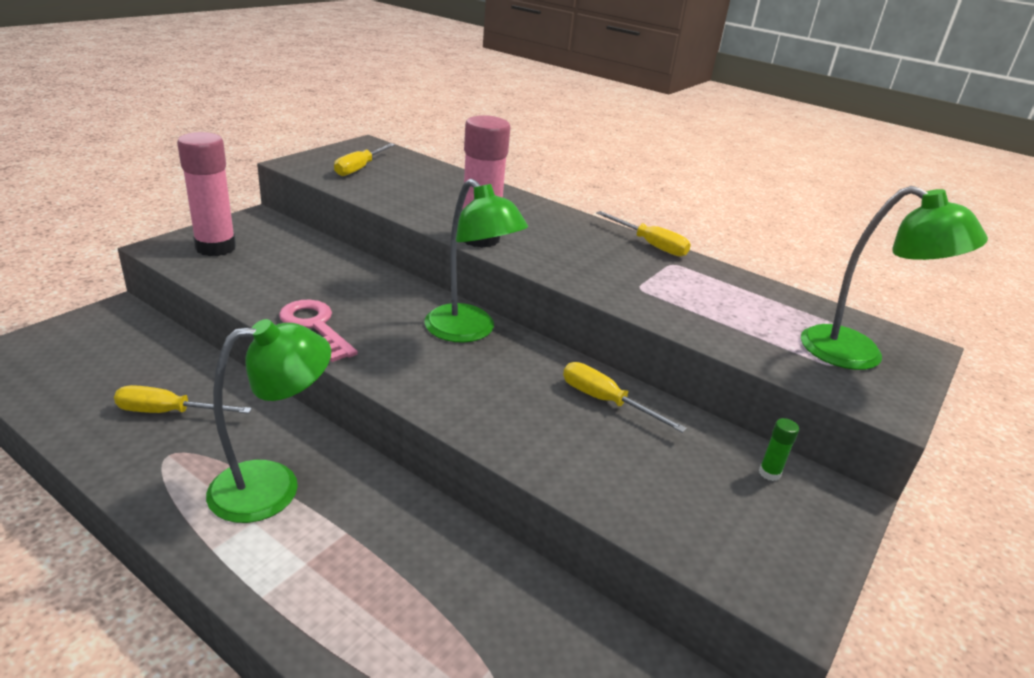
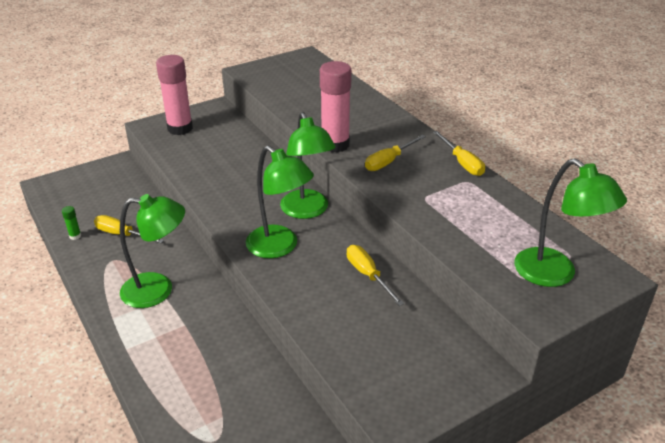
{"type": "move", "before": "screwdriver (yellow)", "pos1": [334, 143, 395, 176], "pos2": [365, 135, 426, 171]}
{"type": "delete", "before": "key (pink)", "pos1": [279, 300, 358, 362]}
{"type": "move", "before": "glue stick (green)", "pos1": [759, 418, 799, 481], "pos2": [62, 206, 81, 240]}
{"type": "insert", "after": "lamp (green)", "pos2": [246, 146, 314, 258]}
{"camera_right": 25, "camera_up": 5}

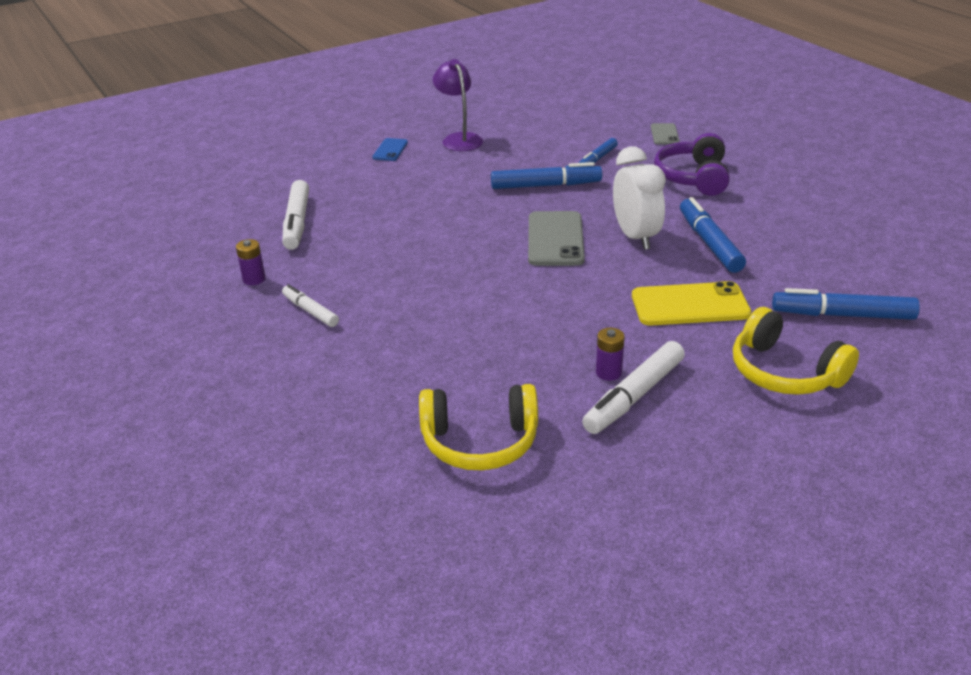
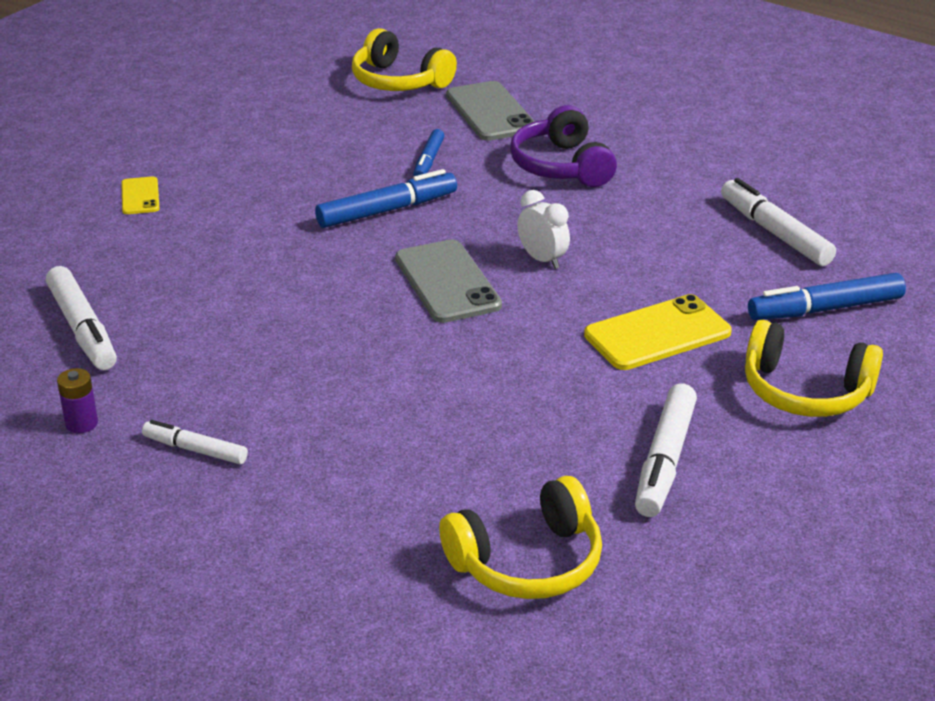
{"type": "delete", "before": "lamp (purple)", "pos1": [433, 59, 483, 151]}
{"type": "resize", "before": "phone (grey)", "pos1": [651, 123, 680, 144], "pos2": [446, 81, 535, 141], "scale": 1.83}
{"type": "recolor", "before": "phone (blue)", "after": "phone (yellow)", "pos1": [372, 138, 408, 161], "pos2": [121, 176, 160, 214]}
{"type": "resize", "before": "clock (white)", "pos1": [613, 147, 666, 250], "pos2": [517, 190, 570, 269], "scale": 0.63}
{"type": "delete", "before": "marker (blue)", "pos1": [680, 197, 746, 273]}
{"type": "delete", "before": "battery (purple)", "pos1": [596, 328, 625, 381]}
{"type": "insert", "after": "headphones (yellow)", "pos2": [352, 28, 457, 91]}
{"type": "insert", "after": "marker (white)", "pos2": [721, 178, 836, 266]}
{"camera_right": -25, "camera_up": 0}

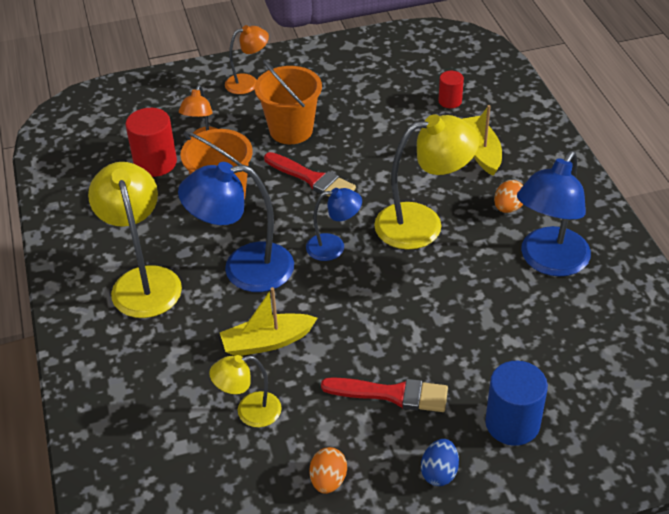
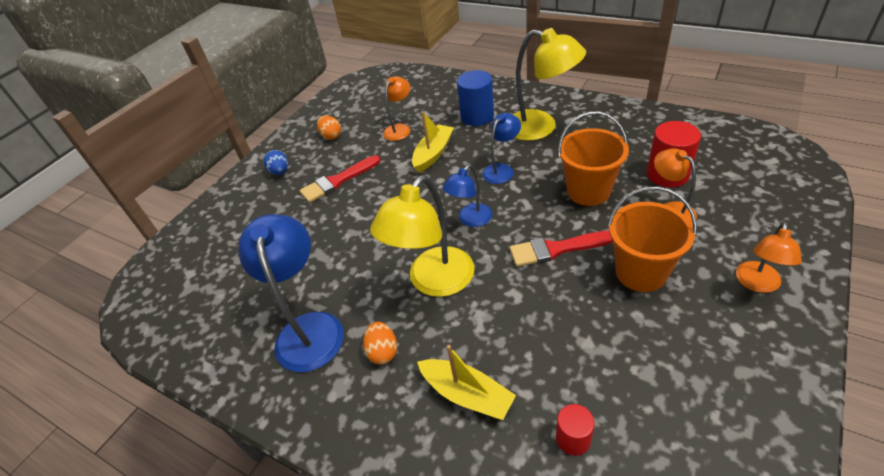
{"type": "resize", "before": "lamp (blue)", "pos1": [178, 162, 294, 292], "pos2": [482, 113, 521, 184], "scale": 0.57}
{"type": "recolor", "before": "lamp (yellow)", "after": "lamp (orange)", "pos1": [209, 355, 282, 427], "pos2": [383, 76, 410, 141]}
{"type": "move", "before": "cylinder (blue)", "pos1": [485, 361, 548, 446], "pos2": [457, 70, 494, 126]}
{"camera_right": 140, "camera_up": 0}

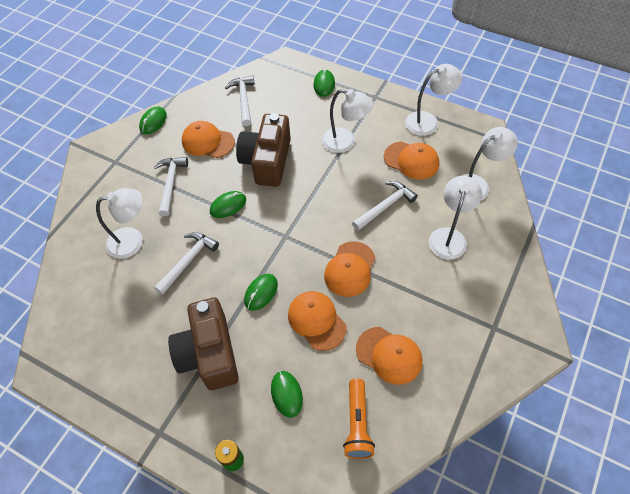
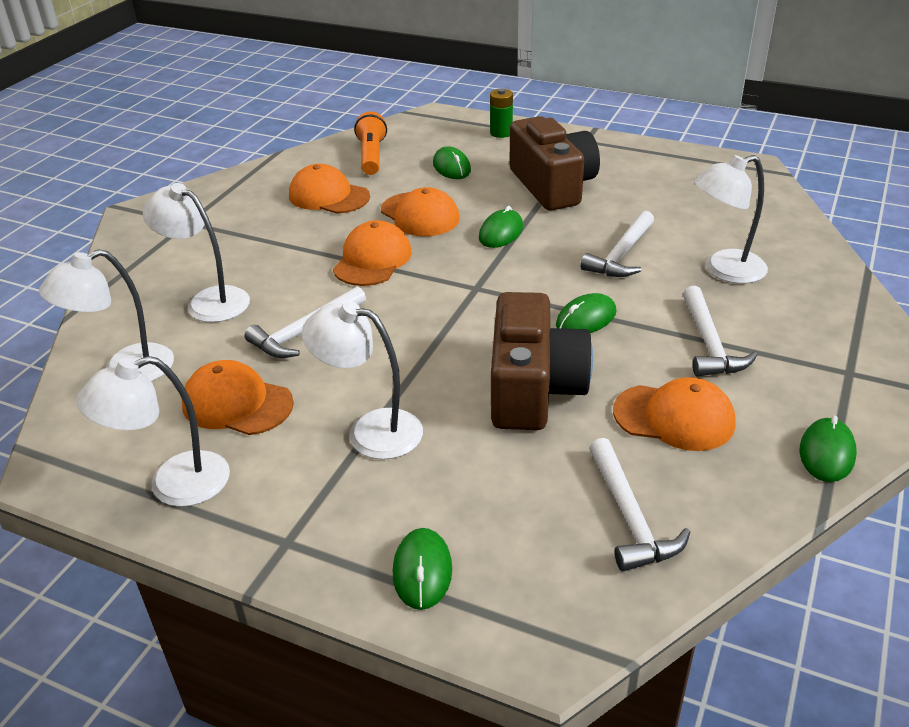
{"type": "rotate", "before": "lamp (white)", "pos1": [429, 176, 482, 260], "pos2": [143, 183, 250, 323], "turn": 105}
{"camera_right": 175, "camera_up": -20}

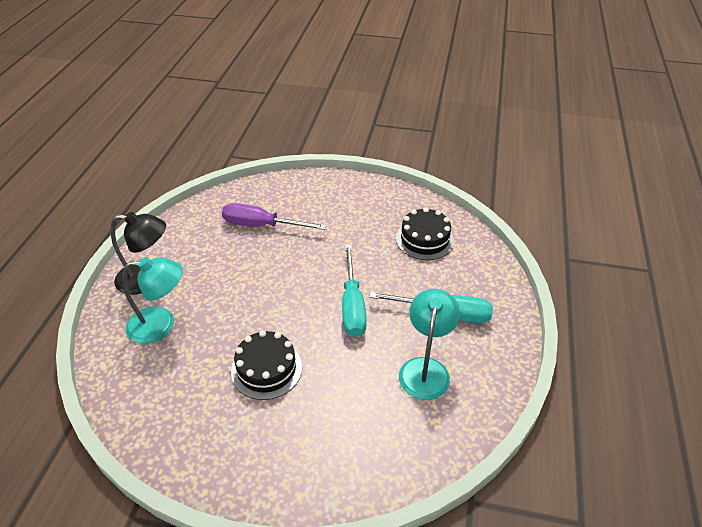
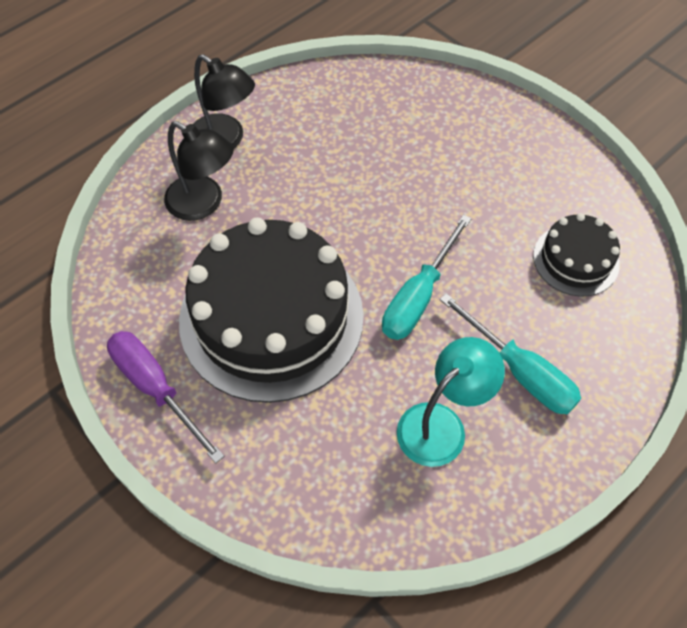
{"type": "move", "before": "screwdriver (purple)", "pos1": [222, 203, 327, 230], "pos2": [107, 331, 224, 463]}
{"type": "recolor", "before": "lamp (turquoise)", "after": "lamp (black)", "pos1": [122, 257, 183, 344], "pos2": [164, 121, 234, 221]}
{"type": "resize", "before": "cake (black)", "pos1": [231, 330, 302, 400], "pos2": [179, 218, 364, 403], "scale": 2.07}
{"camera_right": 35, "camera_up": 15}

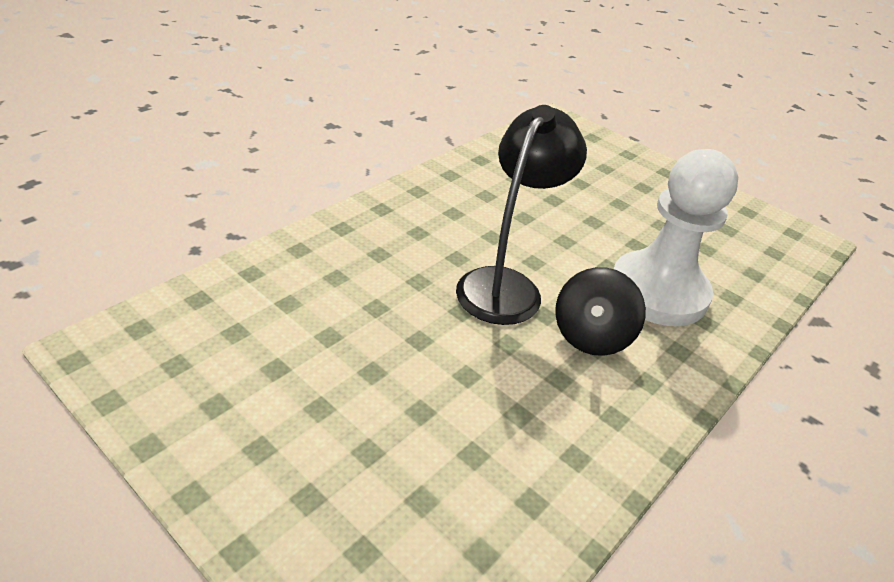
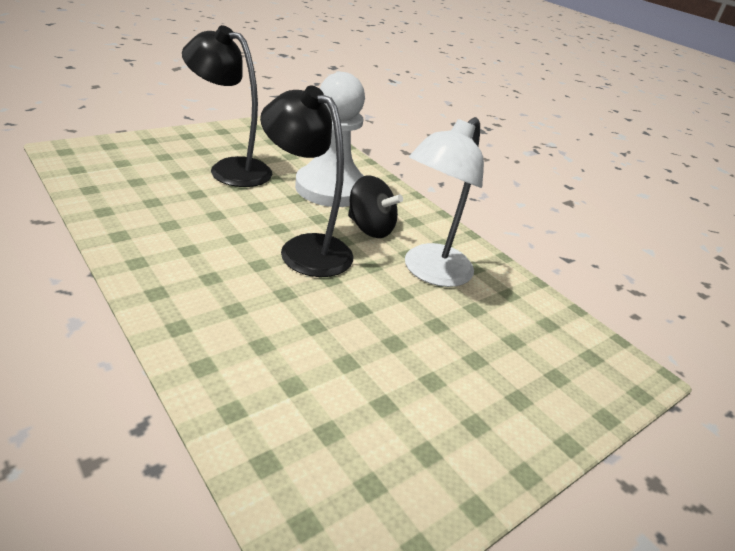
{"type": "insert", "after": "lamp (black)", "pos2": [182, 25, 272, 187]}
{"type": "insert", "after": "lamp (white)", "pos2": [405, 117, 484, 287]}
{"camera_right": -80, "camera_up": -5}

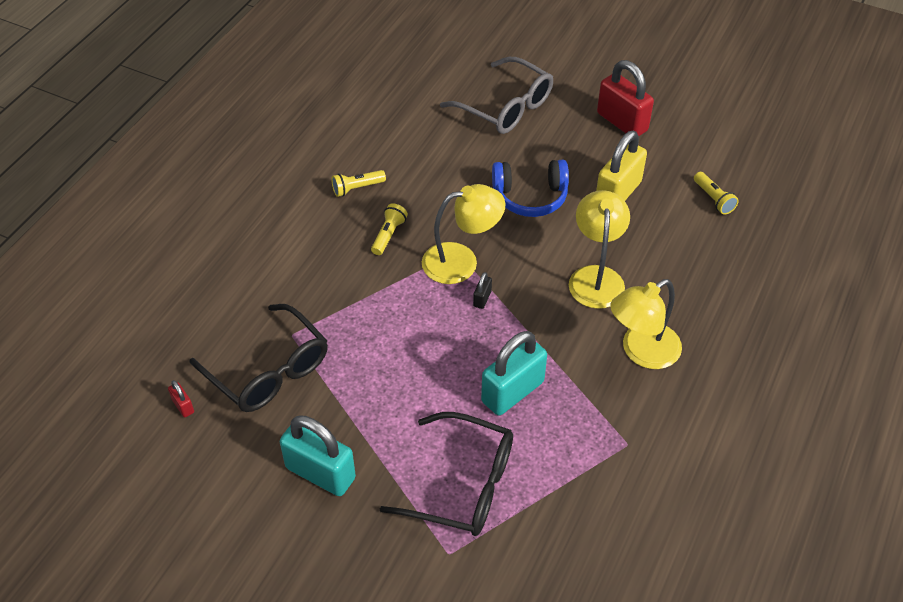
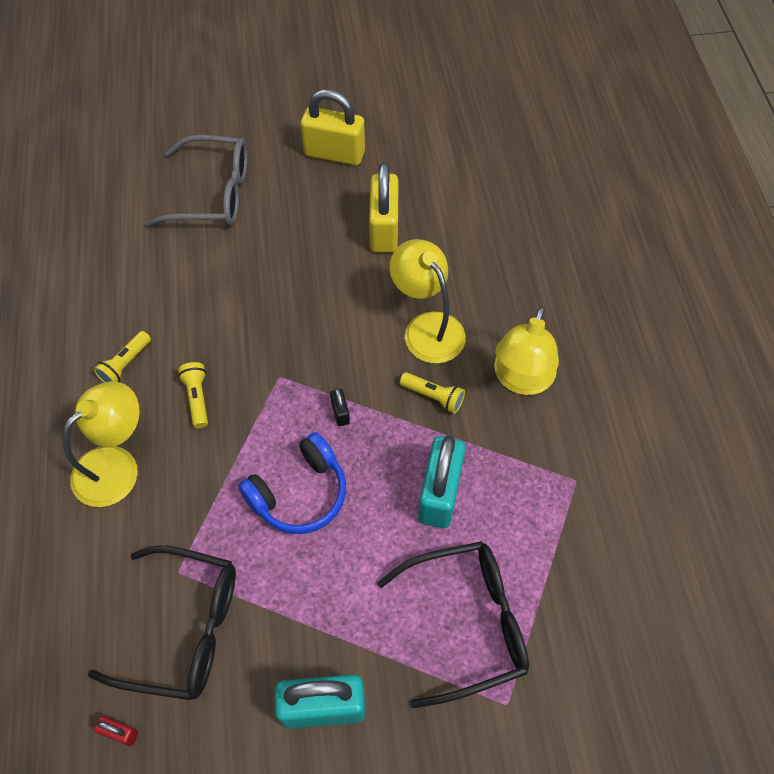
{"type": "recolor", "before": "padlock (red)", "after": "padlock (yellow)", "pos1": [597, 60, 654, 136], "pos2": [301, 89, 365, 166]}
{"type": "move", "before": "headphones (blue)", "pos1": [492, 160, 569, 217], "pos2": [238, 432, 346, 534]}
{"type": "move", "before": "flashlight (yellow)", "pos1": [694, 172, 739, 215], "pos2": [400, 372, 465, 414]}
{"type": "move", "before": "lamp (yellow)", "pos1": [422, 184, 505, 284], "pos2": [63, 381, 140, 507]}
{"camera_right": -35, "camera_up": 10}

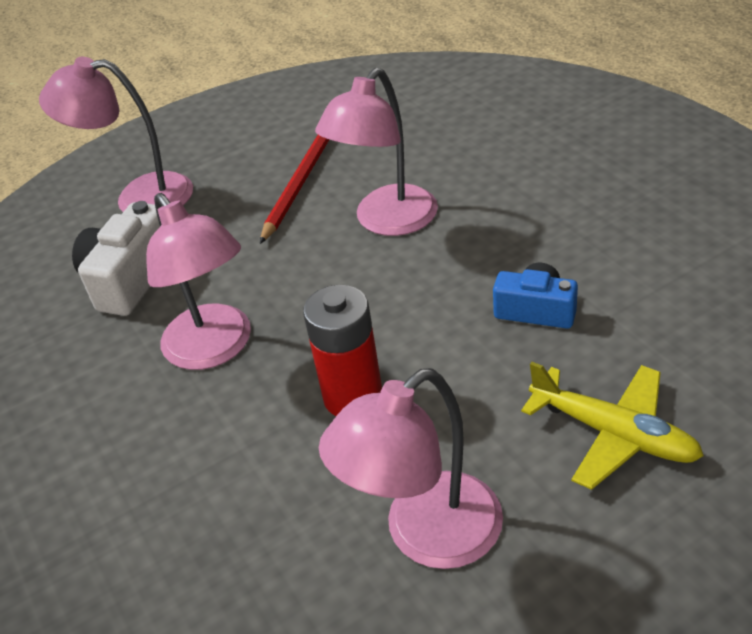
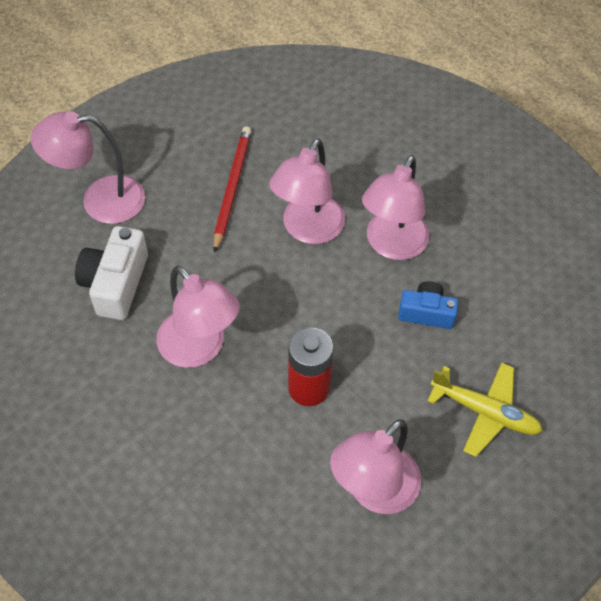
{"type": "insert", "after": "lamp (pink)", "pos2": [362, 155, 429, 260]}
{"camera_right": -15, "camera_up": 15}

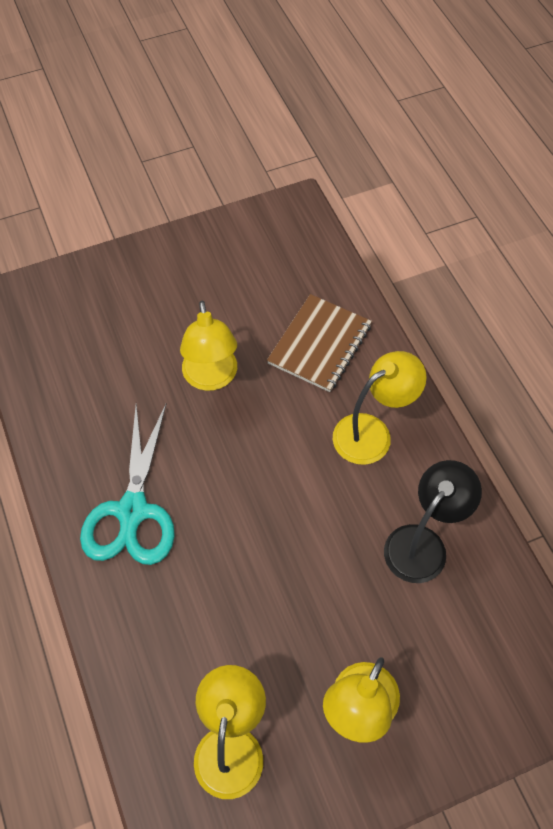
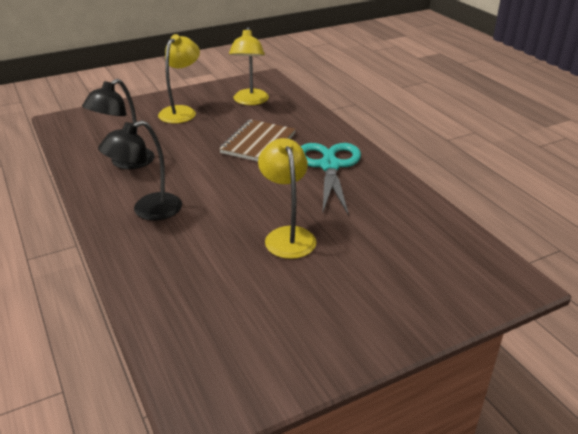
{"type": "move", "before": "notebook (brown)", "pos1": [267, 294, 372, 392], "pos2": [219, 120, 296, 161]}
{"type": "recolor", "before": "lamp (yellow)", "after": "lamp (black)", "pos1": [333, 351, 427, 465], "pos2": [98, 120, 182, 221]}
{"camera_right": 175, "camera_up": -25}

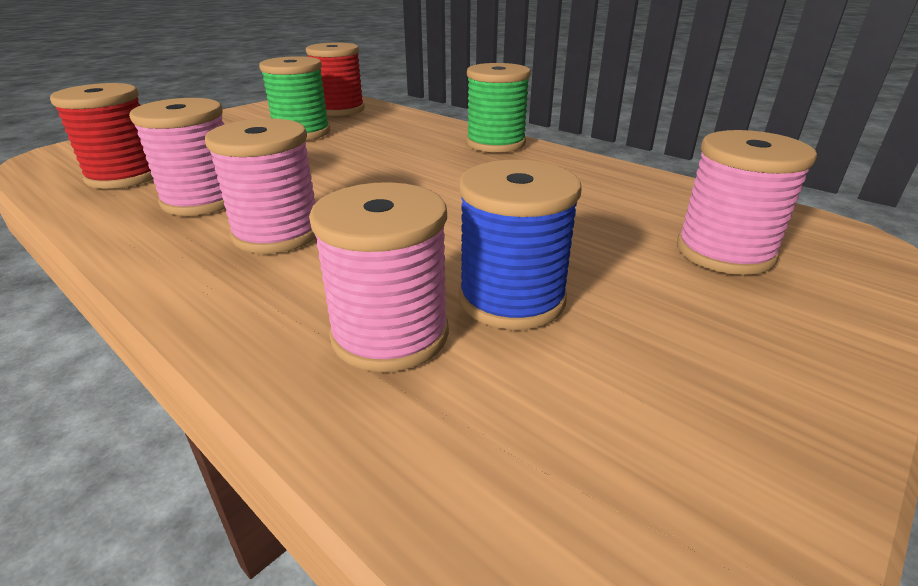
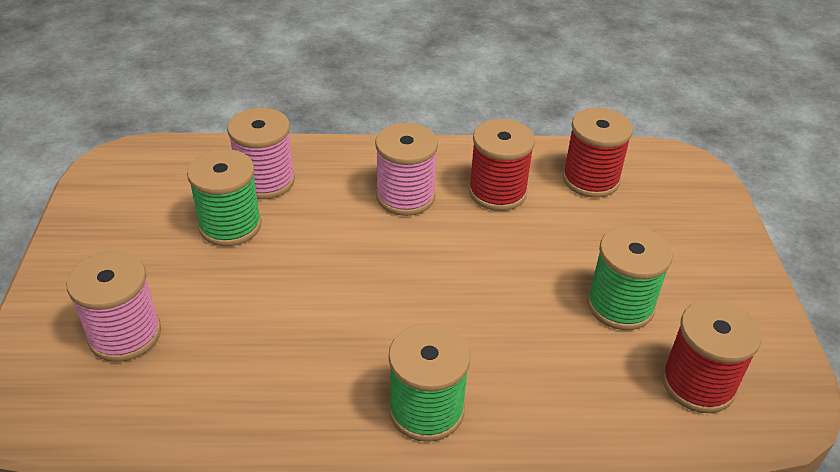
{"type": "recolor", "before": "spool (pink)", "after": "spool (red)", "pos1": [129, 98, 226, 216], "pos2": [468, 119, 535, 211]}
{"type": "recolor", "before": "spool (blue)", "after": "spool (green)", "pos1": [459, 160, 581, 330], "pos2": [187, 149, 262, 246]}
{"camera_right": 135, "camera_up": 10}

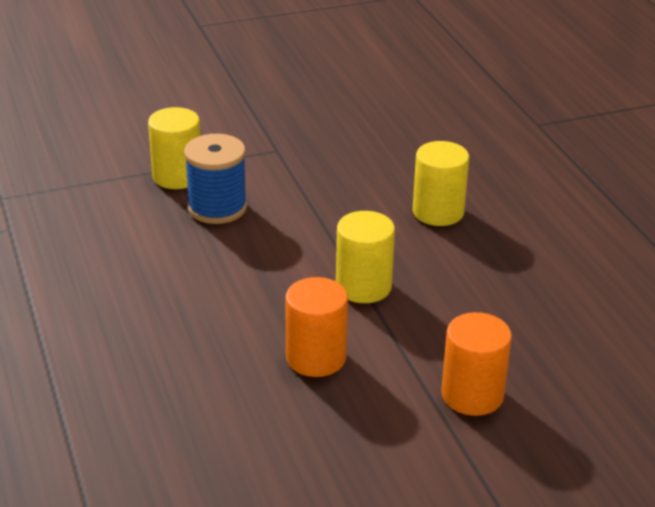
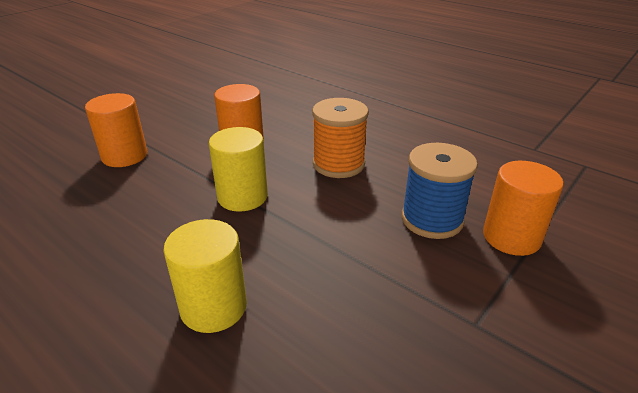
{"type": "recolor", "before": "cylinder (yellow)", "after": "cylinder (orange)", "pos1": [148, 107, 200, 189], "pos2": [483, 161, 564, 256]}
{"type": "insert", "after": "spool (orange)", "pos2": [312, 98, 369, 178]}
{"camera_right": 150, "camera_up": 0}

